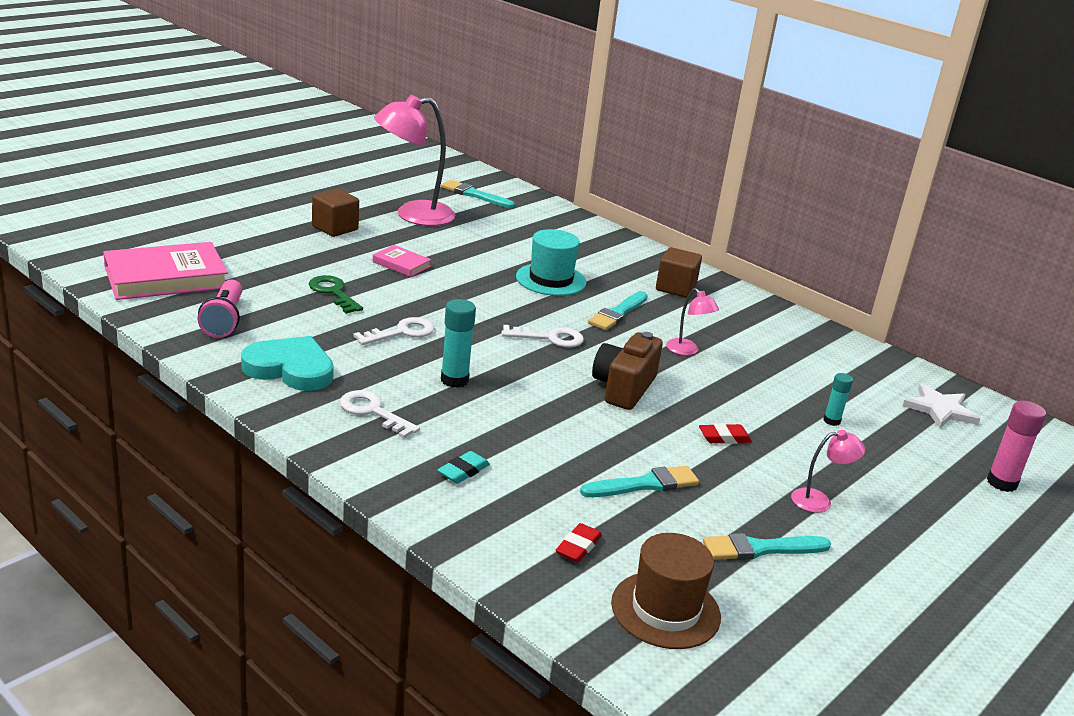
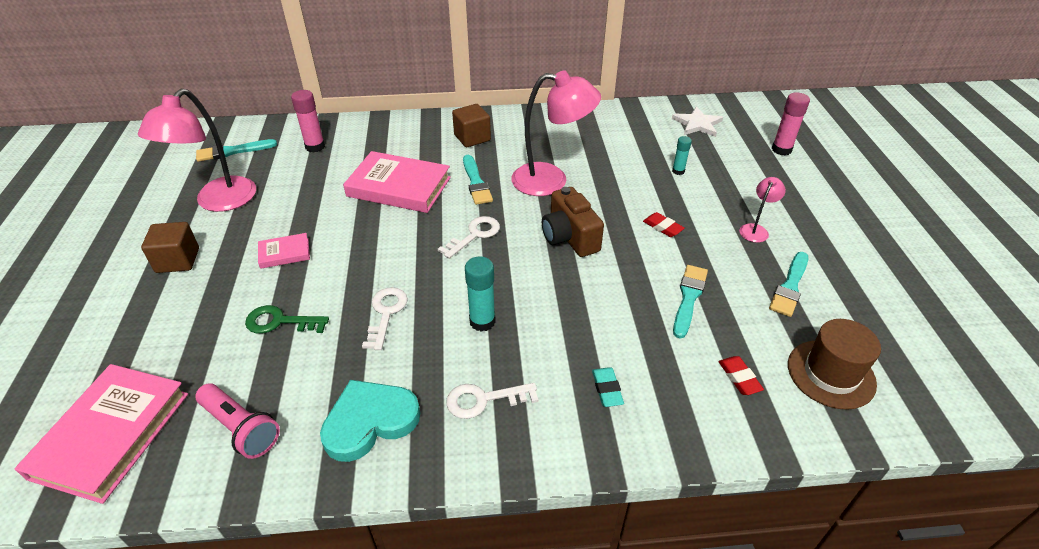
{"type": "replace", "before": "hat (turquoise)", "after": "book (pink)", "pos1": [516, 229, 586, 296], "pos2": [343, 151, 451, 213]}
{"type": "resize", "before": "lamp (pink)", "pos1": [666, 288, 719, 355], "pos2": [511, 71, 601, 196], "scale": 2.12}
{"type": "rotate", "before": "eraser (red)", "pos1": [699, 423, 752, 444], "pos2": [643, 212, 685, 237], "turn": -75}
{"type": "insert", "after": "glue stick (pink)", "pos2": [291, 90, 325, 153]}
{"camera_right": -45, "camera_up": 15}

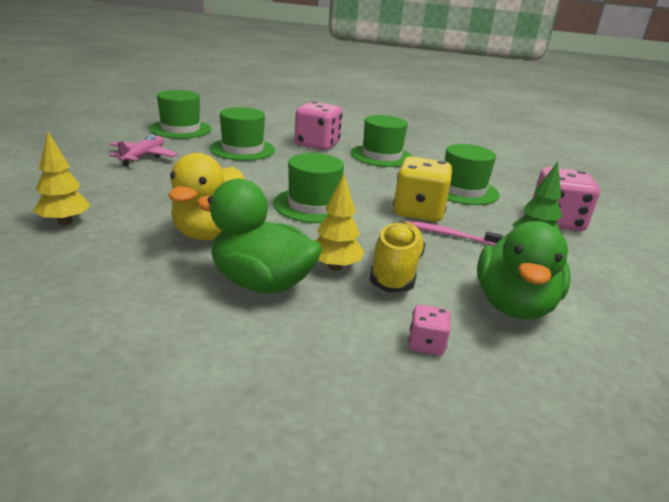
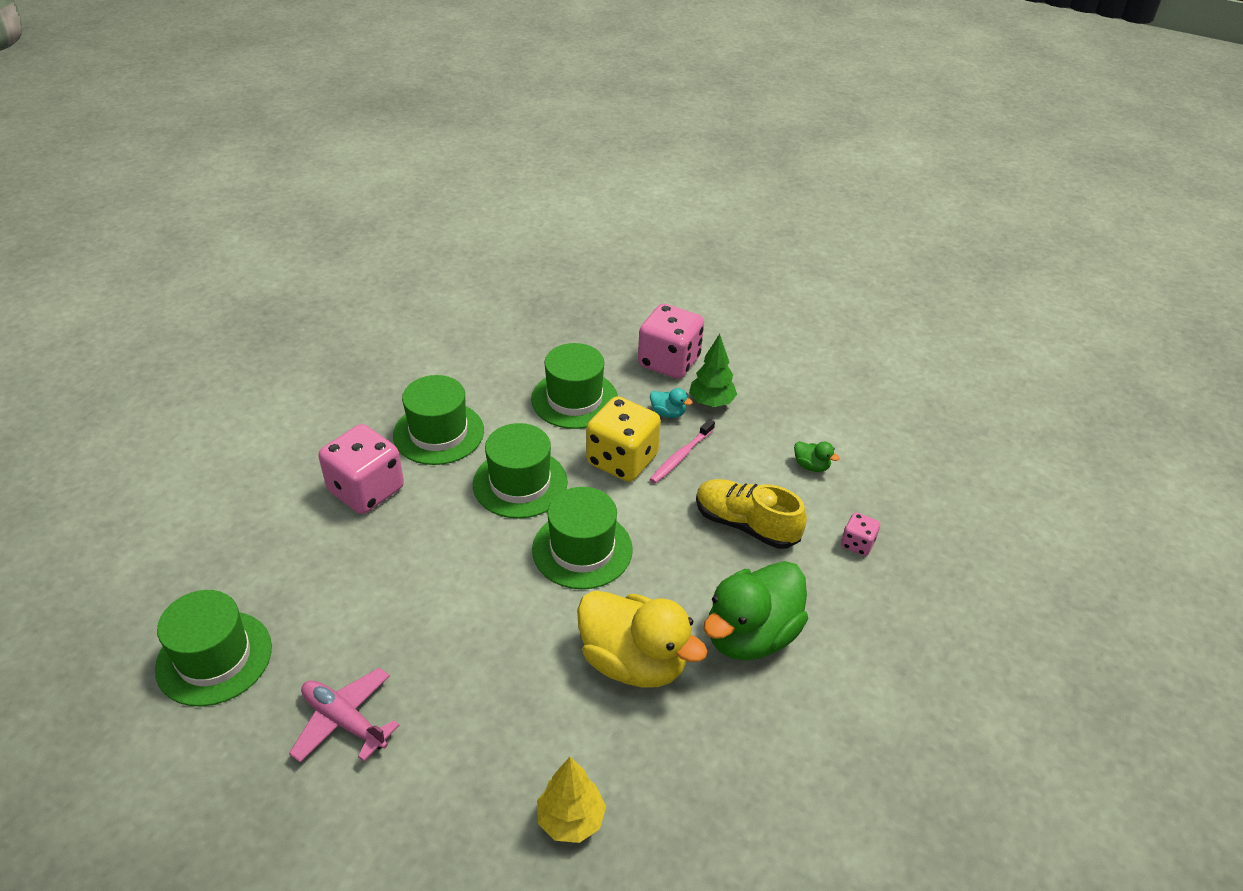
{"type": "move", "before": "hat (green)", "pos1": [210, 107, 275, 161], "pos2": [473, 423, 568, 518]}
{"type": "delete", "before": "tree (yellow)", "pos1": [315, 174, 364, 271]}
{"type": "resize", "before": "duck (green)", "pos1": [477, 221, 571, 320], "pos2": [794, 441, 839, 472], "scale": 0.41}
{"type": "insert", "after": "duck (turquoise)", "pos2": [650, 388, 693, 418]}
{"camera_right": -70, "camera_up": 15}

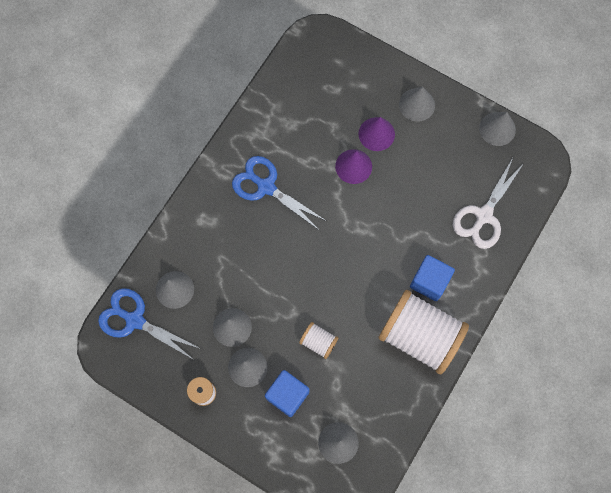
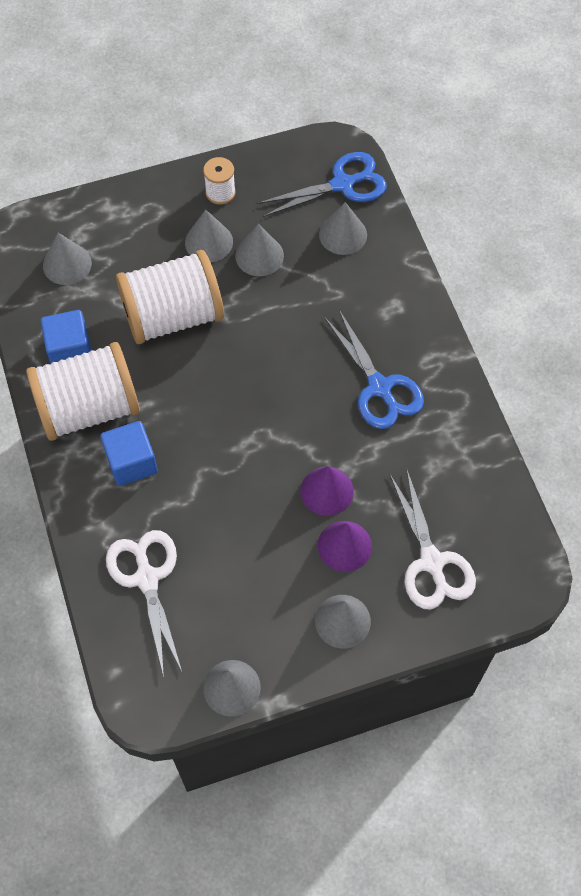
{"type": "rotate", "before": "scissors (blue)", "pos1": [232, 156, 326, 231], "pos2": [325, 310, 424, 429], "turn": 75}
{"type": "resize", "before": "spool (white)", "pos1": [299, 322, 338, 359], "pos2": [116, 250, 224, 344], "scale": 2.25}
{"type": "move", "before": "cube (blue)", "pos1": [265, 370, 309, 417], "pos2": [40, 310, 91, 364]}
{"type": "insert", "after": "scissors (white)", "pos2": [390, 468, 476, 610]}
{"camera_right": 130, "camera_up": -10}

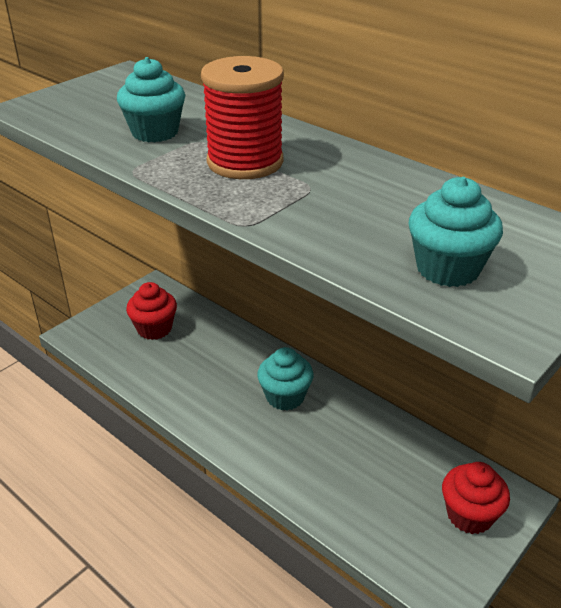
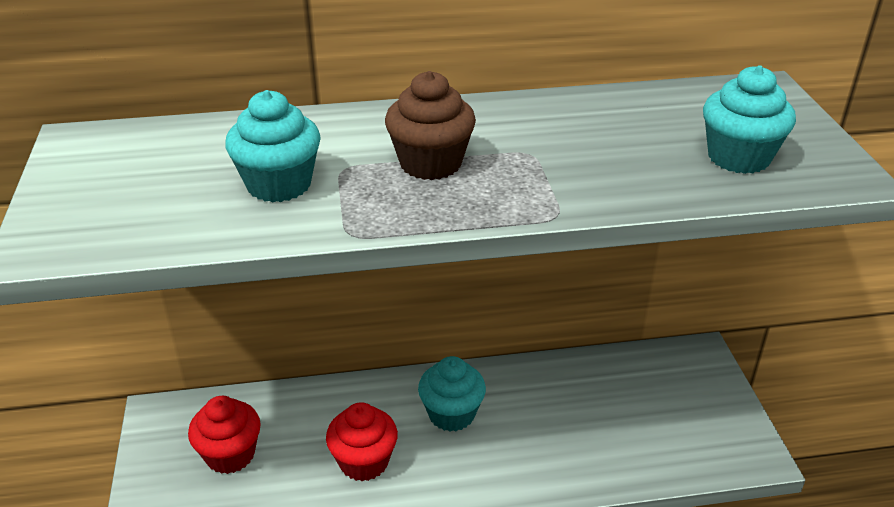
{"type": "replace", "before": "spool (red)", "after": "cupcake (brown)", "pos1": [201, 56, 284, 179], "pos2": [385, 71, 476, 180]}
{"type": "move", "before": "cupcake (red)", "pos1": [442, 462, 510, 534], "pos2": [326, 402, 398, 481]}
{"camera_right": -50, "camera_up": 0}

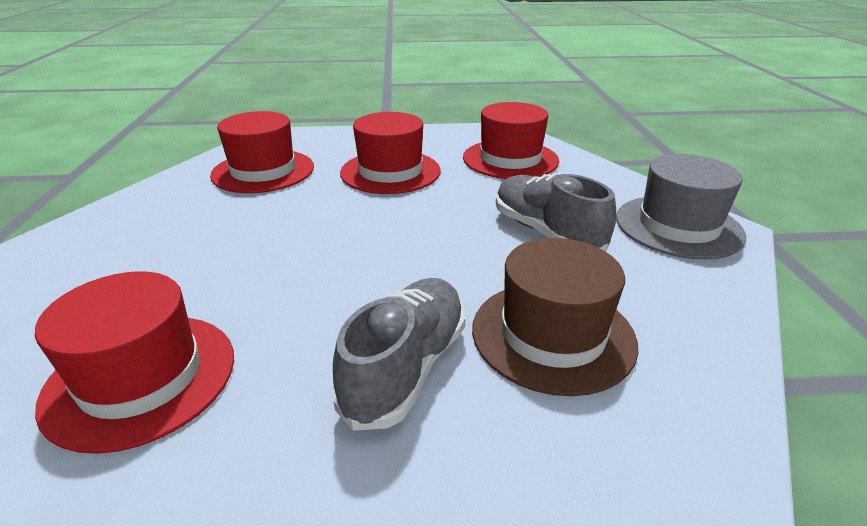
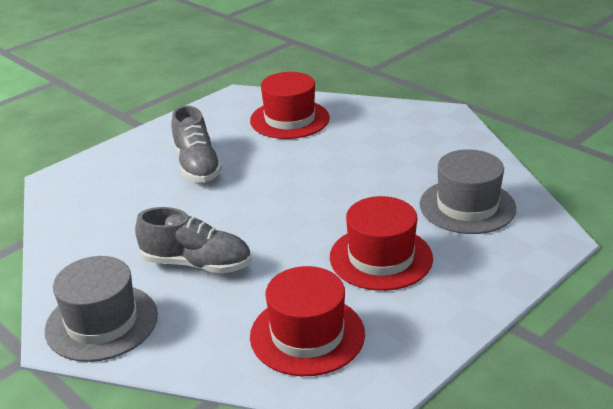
{"type": "recolor", "before": "hat (red)", "after": "hat (grey)", "pos1": [210, 111, 314, 193], "pos2": [420, 149, 516, 234]}
{"type": "delete", "before": "hat (brown)", "pos1": [472, 238, 638, 396]}
{"camera_right": 140, "camera_up": 0}

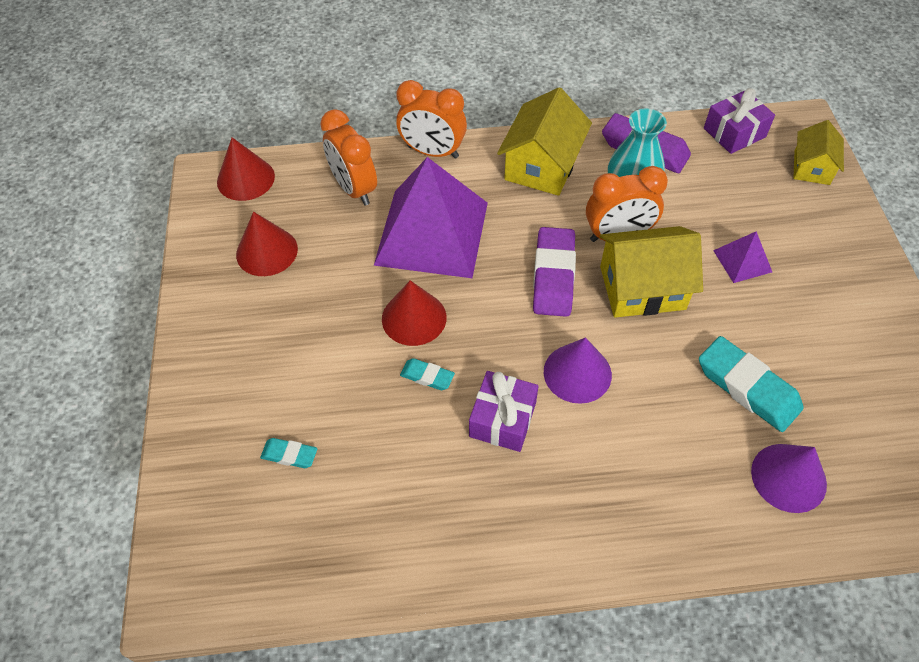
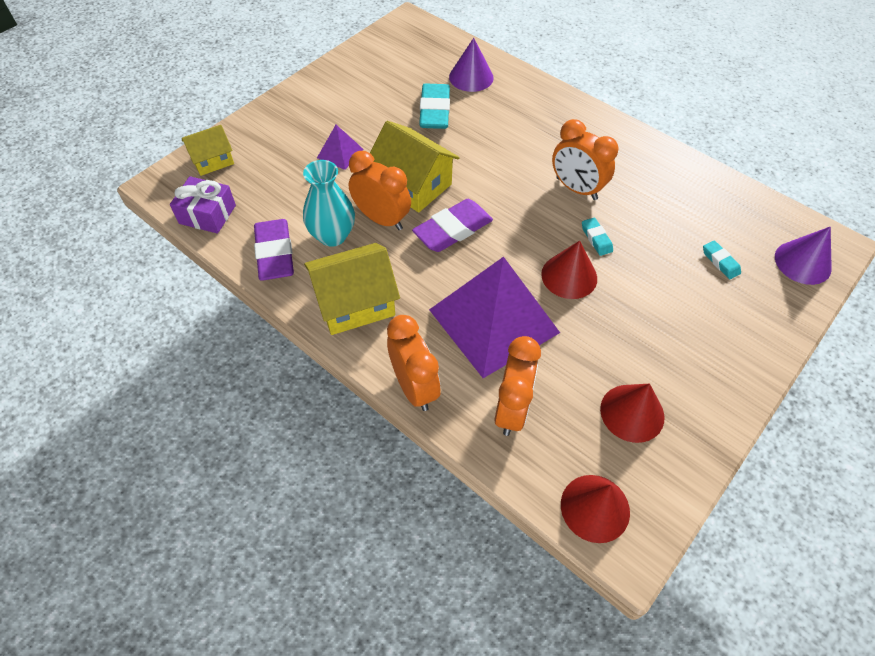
{"type": "move", "before": "cone (purple)", "pos1": [544, 337, 612, 404], "pos2": [775, 227, 832, 285]}
{"type": "replace", "before": "gift (purple)", "after": "clock (orange)", "pos1": [469, 371, 539, 452], "pos2": [552, 119, 618, 200]}
{"camera_right": -135, "camera_up": 0}

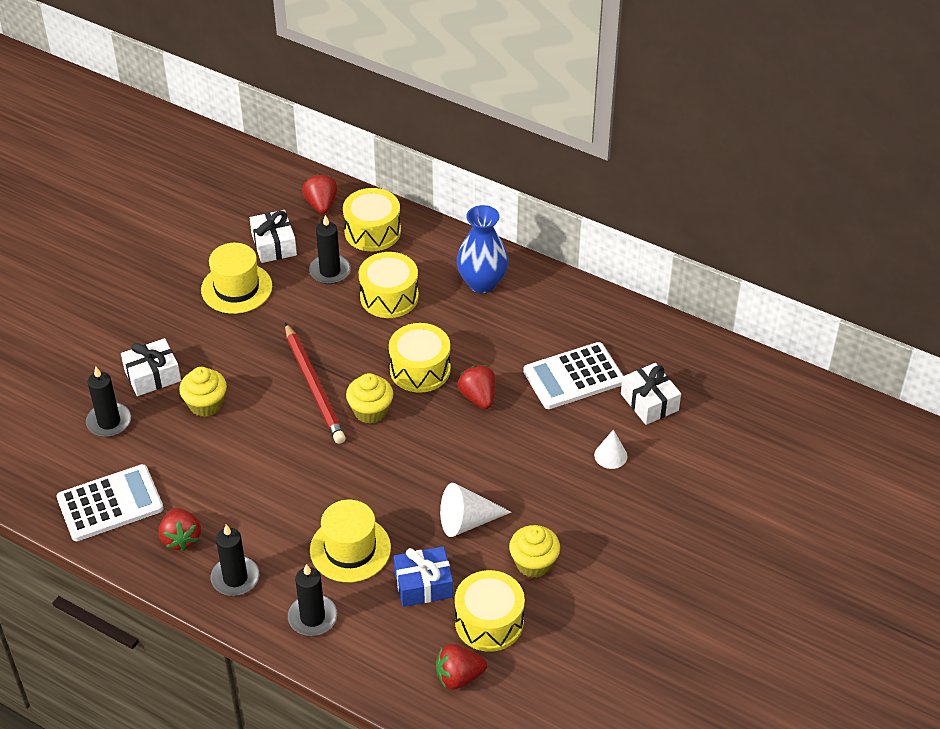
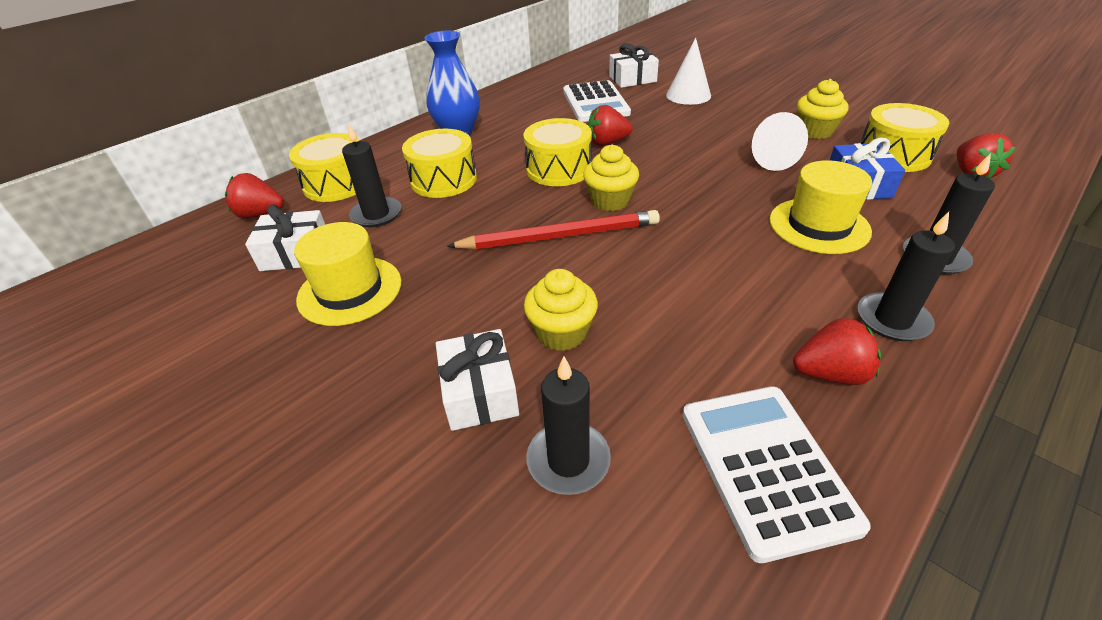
{"type": "resize", "before": "cone (white)", "pos1": [594, 429, 627, 469], "pos2": [666, 38, 711, 105], "scale": 1.57}
{"camera_right": -75, "camera_up": -5}

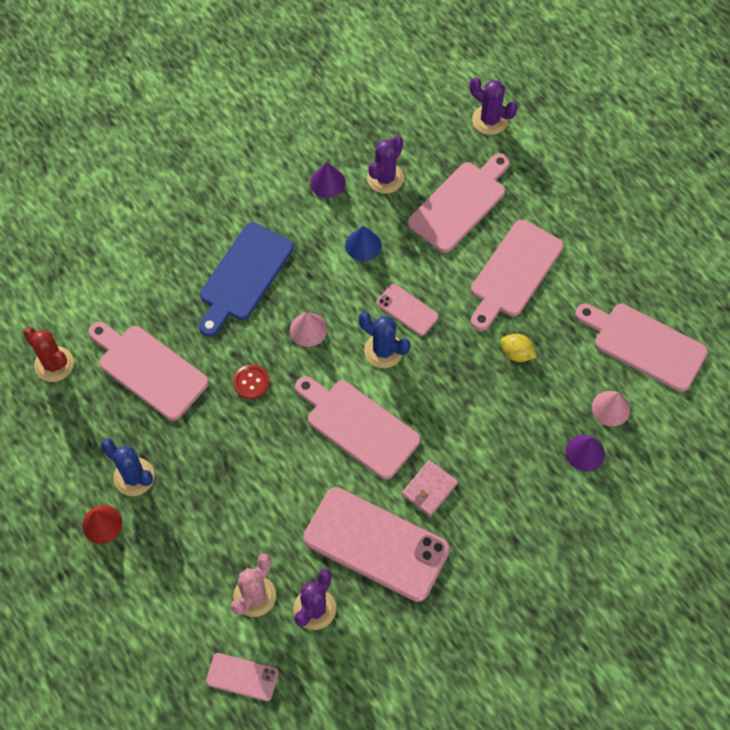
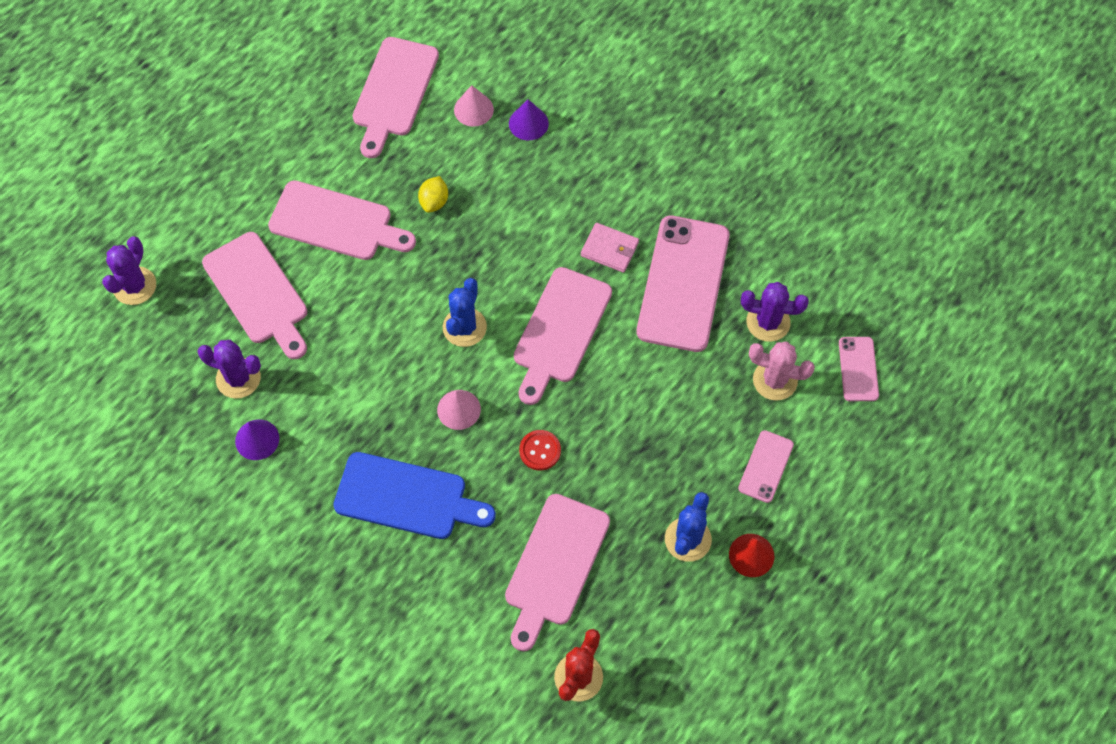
{"type": "rotate", "before": "cutting board (pink)", "pos1": [408, 153, 510, 253], "pos2": [202, 232, 307, 359], "turn": -150}
{"type": "delete", "before": "cone (blue)", "pos1": [345, 226, 382, 261]}
{"type": "move", "before": "phone (pink)", "pos1": [377, 284, 439, 336], "pos2": [738, 430, 794, 503]}
{"camera_right": -105, "camera_up": 0}

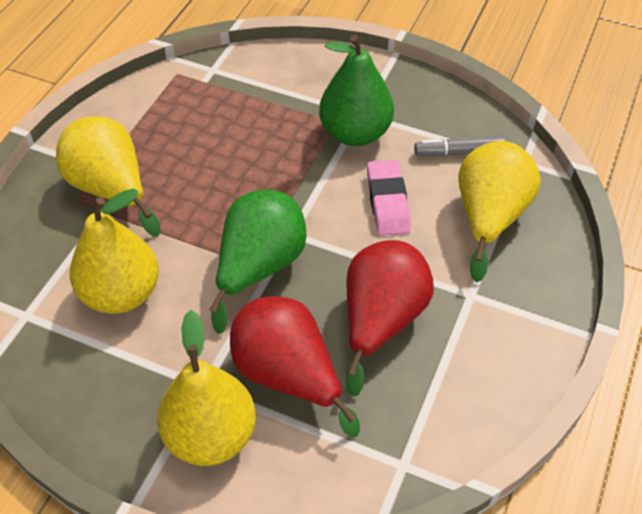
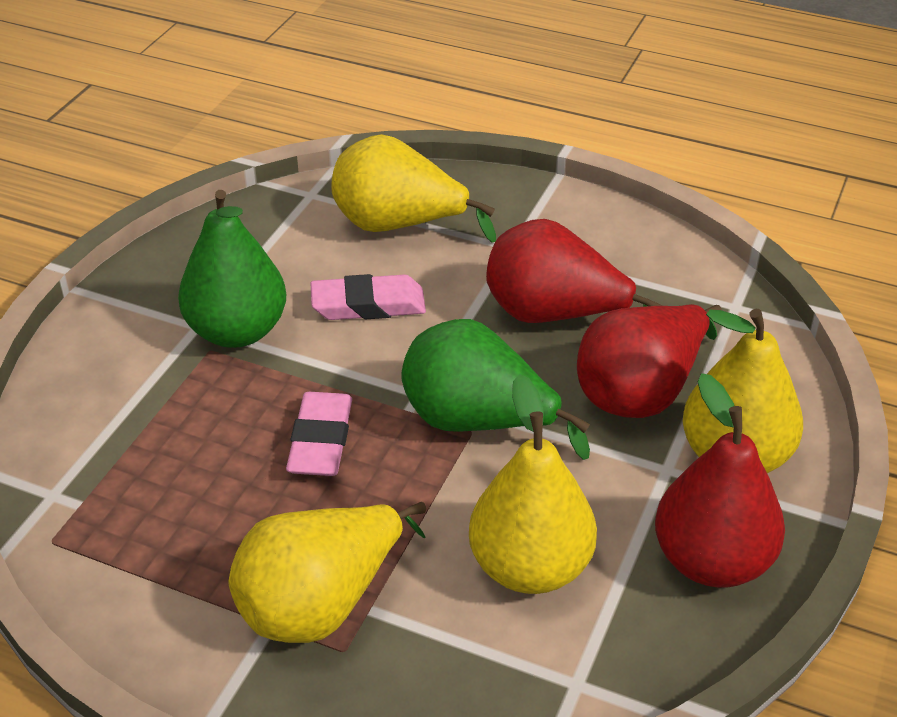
{"type": "delete", "before": "marker (grey)", "pos1": [414, 136, 506, 156]}
{"type": "insert", "after": "pear (red)", "pos2": [655, 373, 785, 588]}
{"type": "insert", "after": "eraser (pink)", "pos2": [286, 392, 352, 476]}
{"camera_right": -90, "camera_up": -10}

